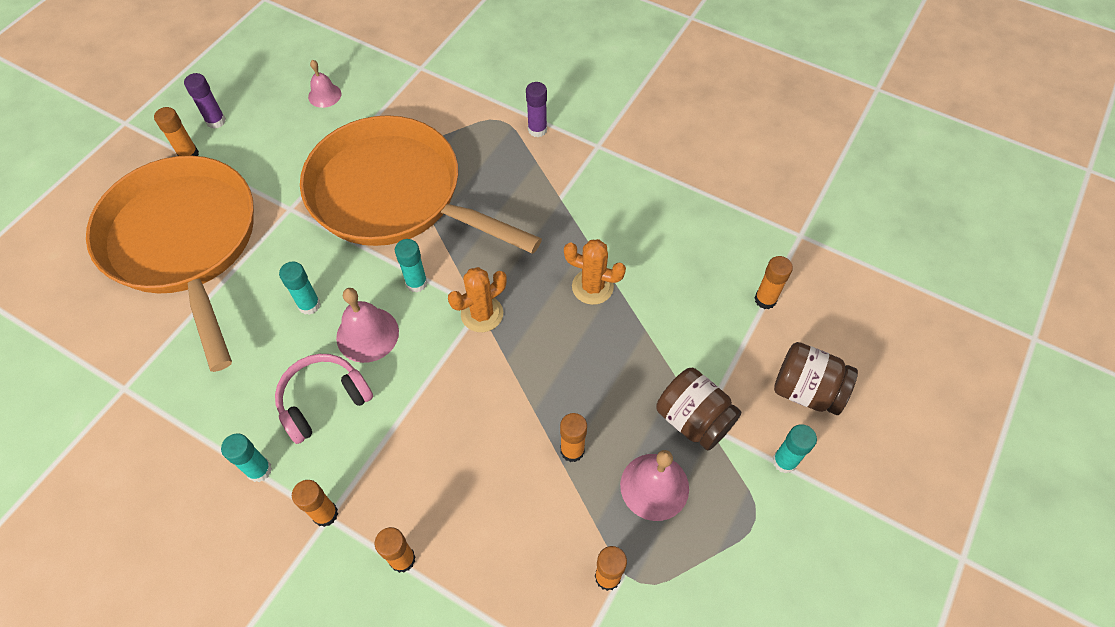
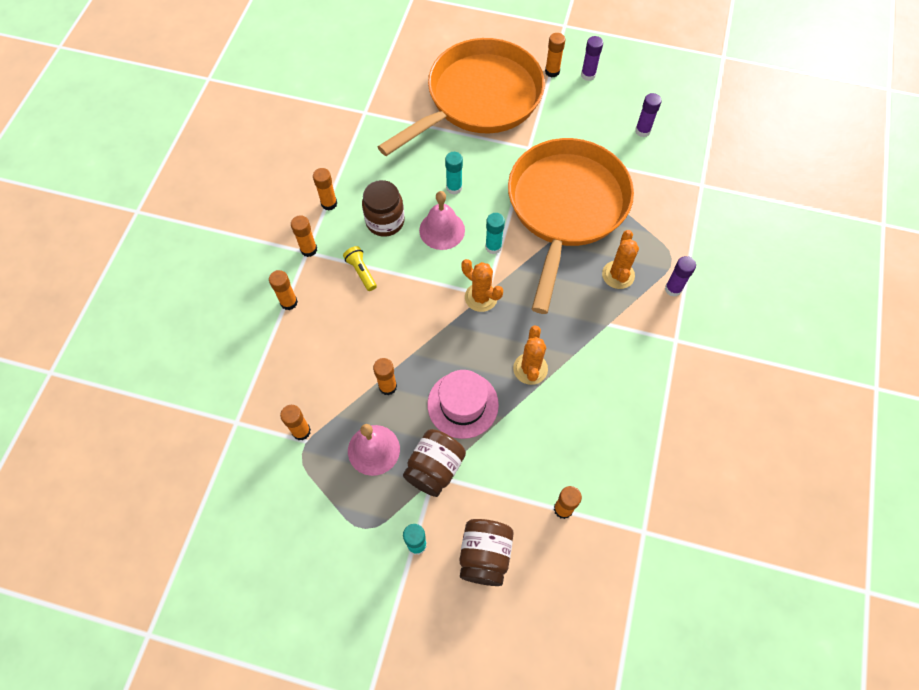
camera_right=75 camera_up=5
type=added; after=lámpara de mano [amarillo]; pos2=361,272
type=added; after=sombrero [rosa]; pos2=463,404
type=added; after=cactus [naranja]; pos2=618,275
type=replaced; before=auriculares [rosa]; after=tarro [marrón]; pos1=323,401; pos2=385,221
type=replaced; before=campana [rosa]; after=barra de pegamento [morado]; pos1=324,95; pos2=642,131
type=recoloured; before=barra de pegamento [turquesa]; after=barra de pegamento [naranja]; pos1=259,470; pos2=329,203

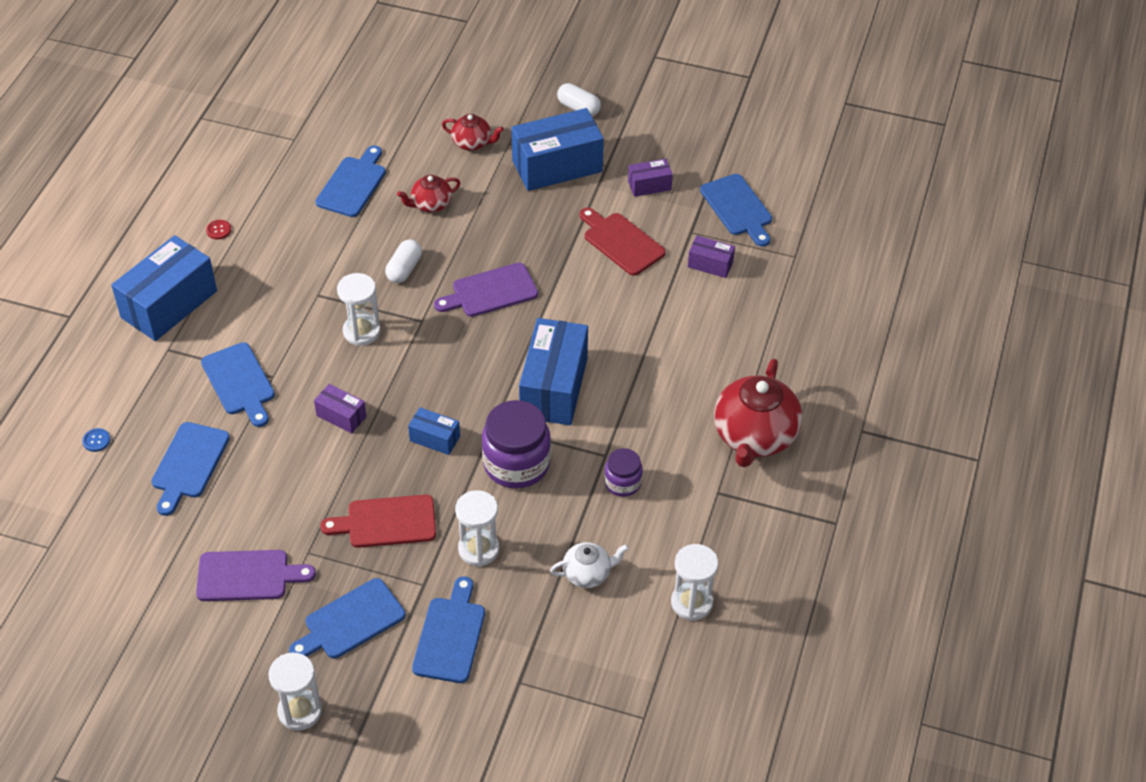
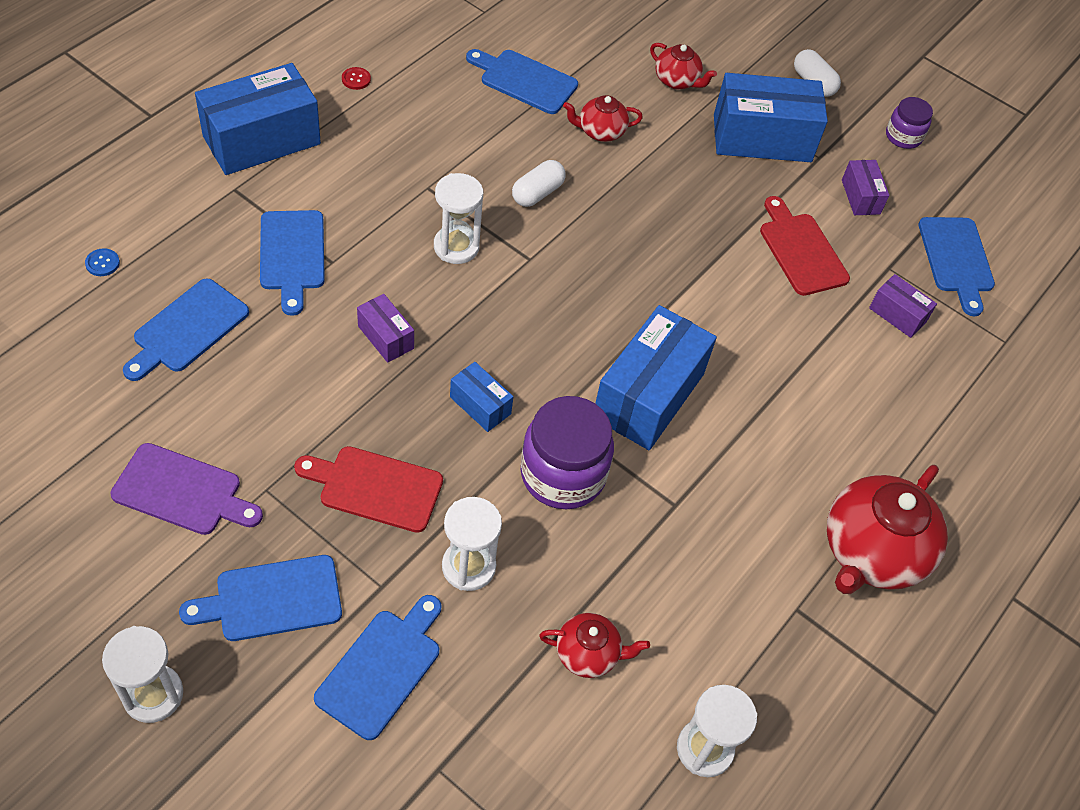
camera_right=15 camera_up=5
type=removed; before=tabla de cortar [morado]; pos1=490,291
type=moved; before=tarro [morado]; pos1=622,483; pos2=903,136
type=recoloured; before=tetera [blanco]; after=tetera [rojo]; pos1=587,574; pos2=588,654
type=turned; before=tabla de cortar [azul]; pos1=353,184; pos2=525,80; turn=-105
type=turned; before=caja [morado]; pos1=649,185; pos2=860,197; turn=75

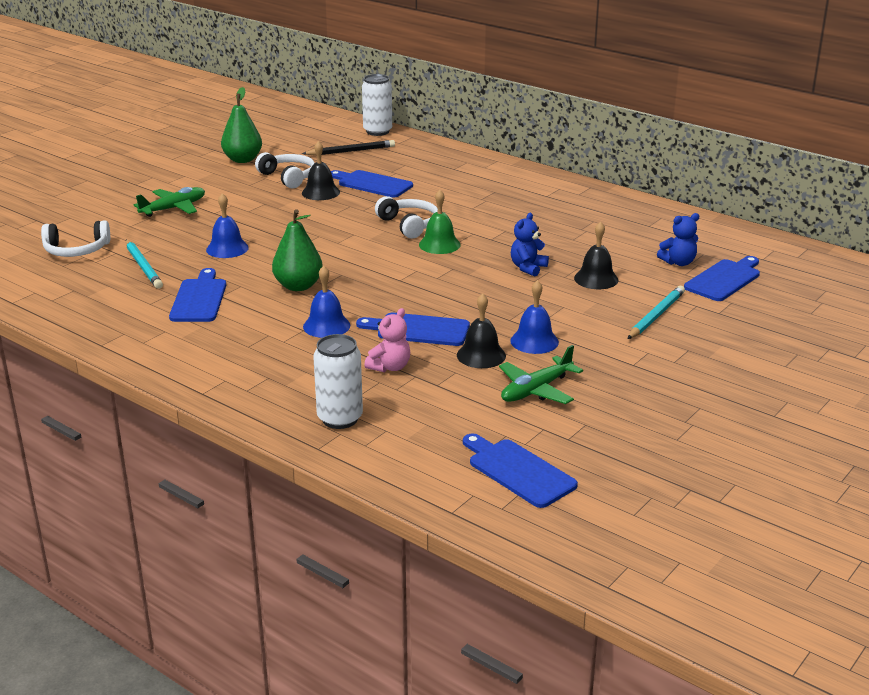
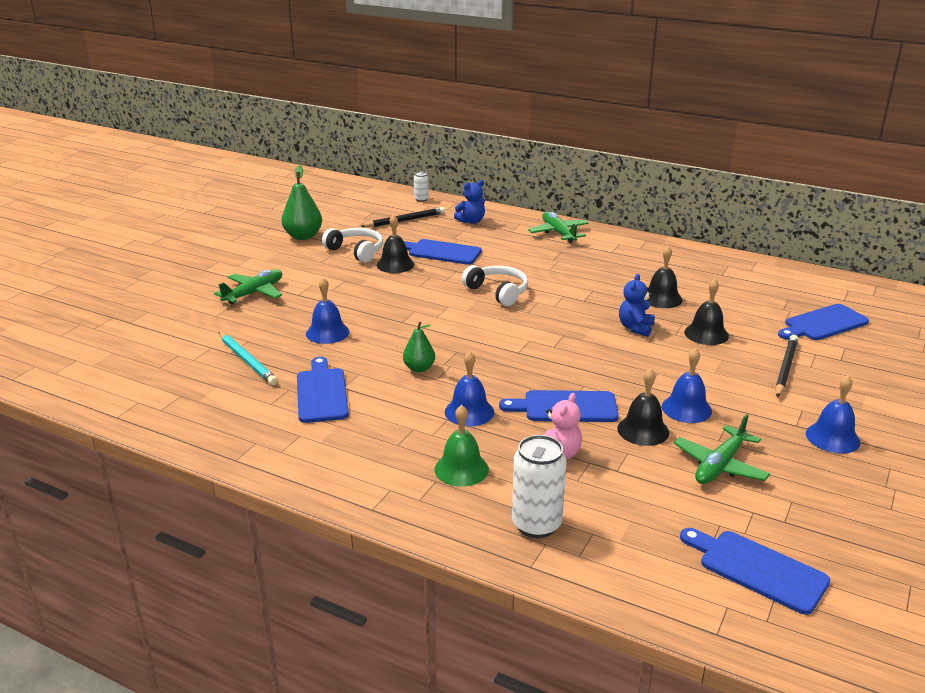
camera_right=-10 camera_up=0
type=removed; before=auriculares [blanco]; pos1=76,250
type=added; after=avión [verde]; pos2=558,233
type=added; after=campana [negro]; pos2=661,298
type=added; after=campana [azul]; pos2=832,437
type=moved; before=campana [verde]; pos1=439,244; pos2=461,469
type=moved; before=osito [azul]; pos1=678,262; pos2=471,221
type=recoloured; before=lápiz [turquesa]; after=lápiz [negro]; pos1=656,315; pos2=785,368
type=turned; before=tabla de cortar [azul]; pos1=724,279; pos2=823,324; turn=-150
type=resized; before=pera [verde]; pos1=298,286; pos2=419,368; scale=0.62
type=resized; before=lata [blanco]; pos1=377,131; pos2=421,199; scale=0.52

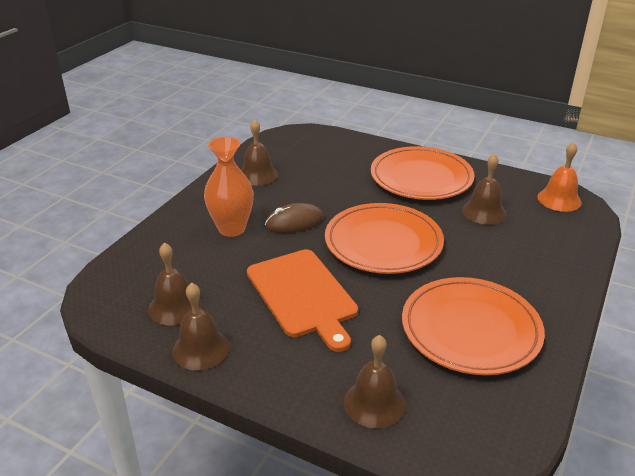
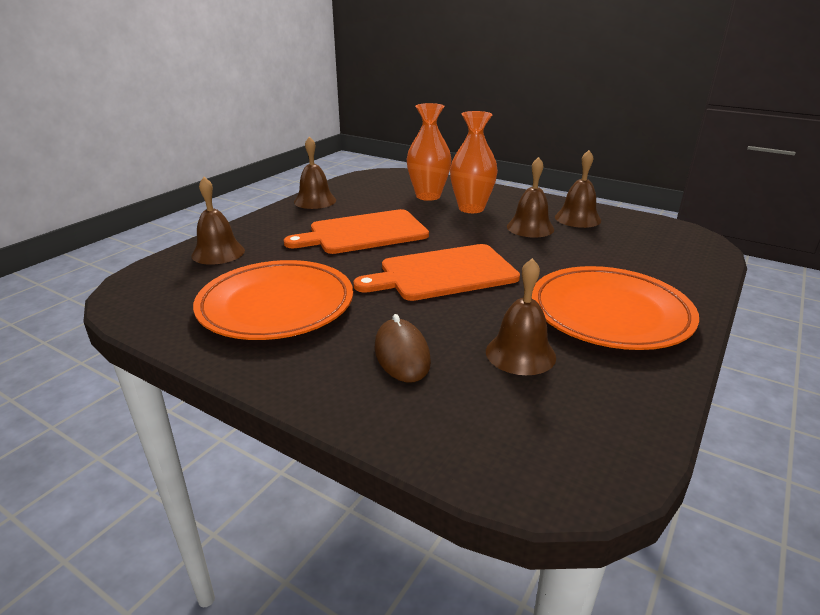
camera_right=95 camera_up=-5
type=removed; before=campana [naranja]; pos1=559,199
type=added; after=florero [naranja]; pos2=428,196
type=moved; before=campana [marrón]; pos1=175,307; pos2=530,227
type=moved; before=ratón [marrón]; pos1=294,222; pos2=401,354
type=replaced; before=plato [naranja]; after=tabla de cortar [naranja]; pos1=383,243; pos2=443,273

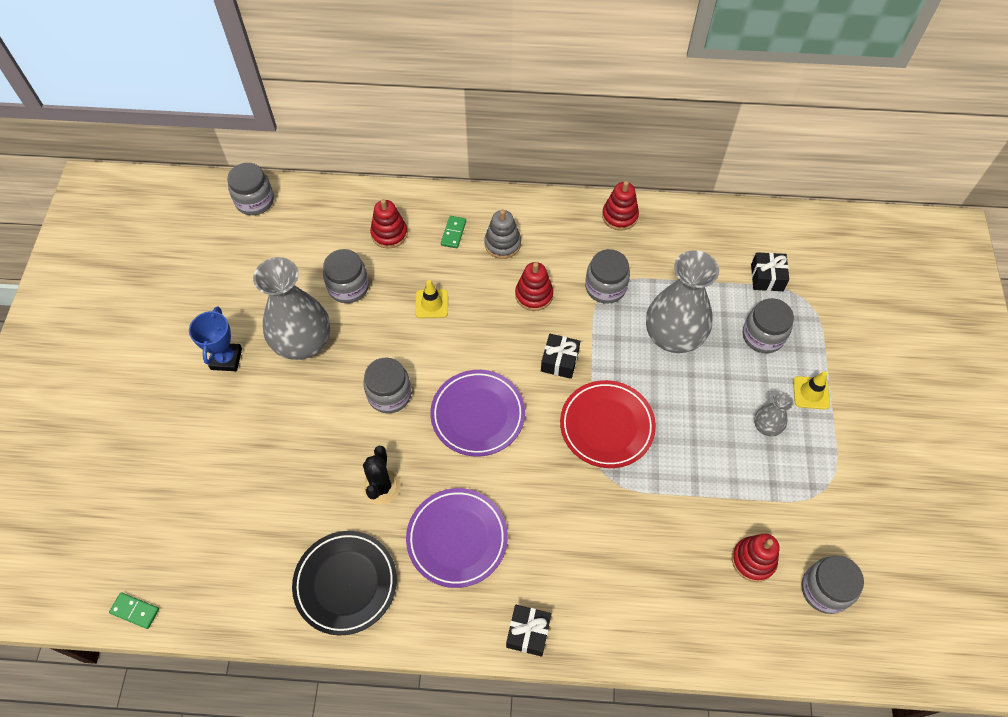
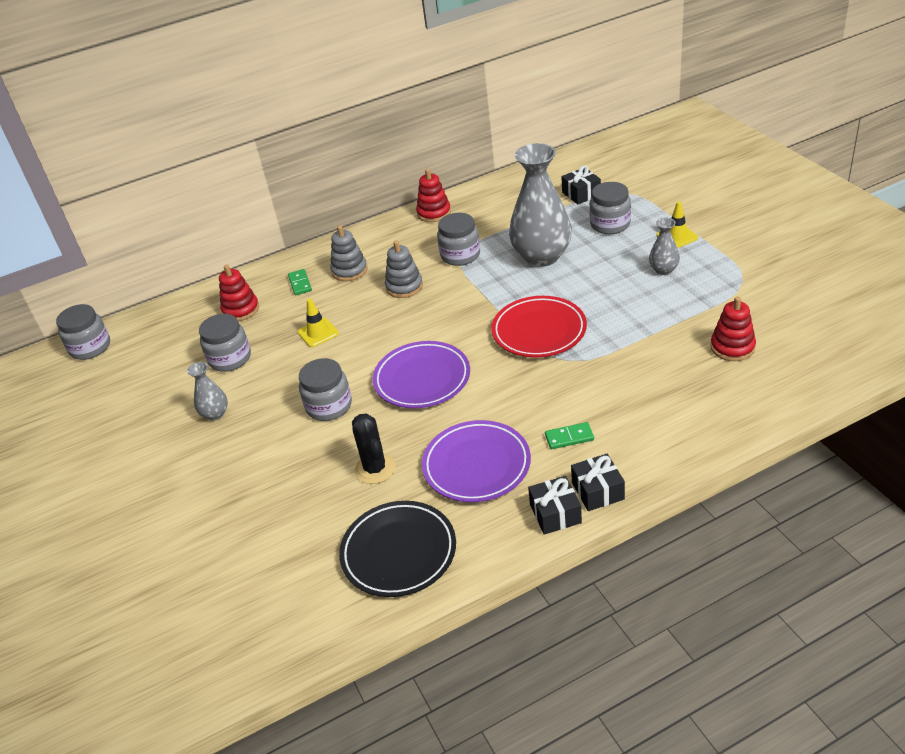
camera_right=-25 camera_up=-20
type=removed; before=trofeo [azul]; pos1=226,359
type=removed; before=tarro [gris]; pos1=825,590
type=moved; before=ficha de dominó [verde]; pos1=135,611; pos2=569,437
type=moved; before=regalo [negro]; pos1=559,361; pos2=555,513
type=recoloured; before=juguete apilable [rojo]; after=juguete apilable [gris]; pos1=534,295; pos2=404,287
type=resized; before=florero [gris]; pos1=303,342; pos2=215,414; scale=0.46

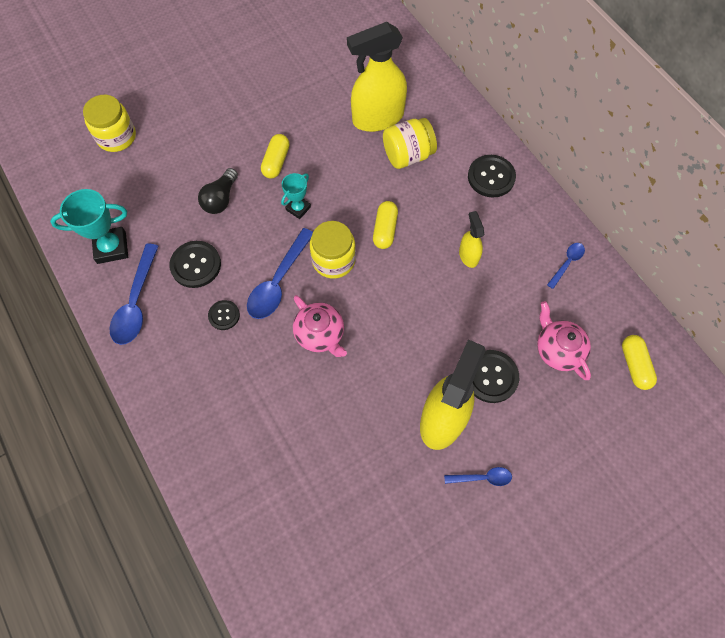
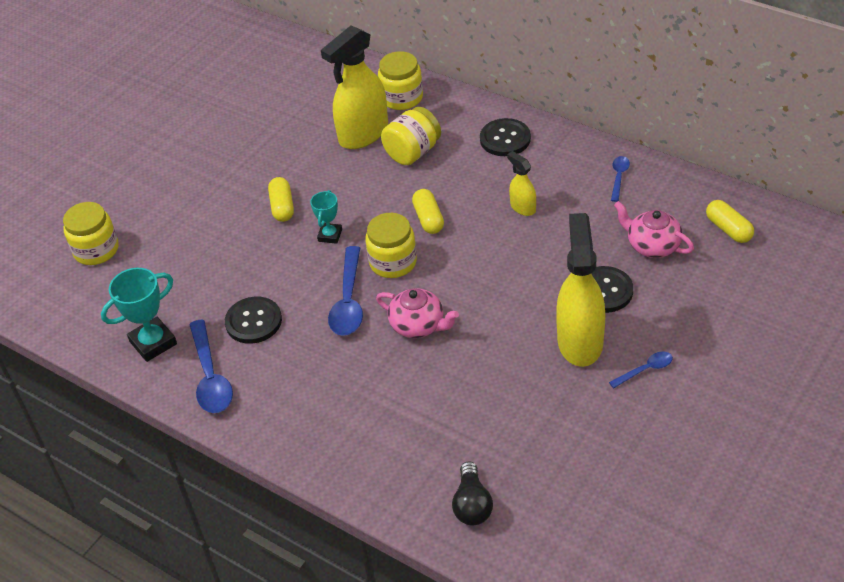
camera_right=-20 camera_up=-20
type=removed; before=botón [negro]; pos1=224,315
type=added; after=tarro [amarillo]; pos2=402,98
type=moved; before=bombilla [negro]; pos1=220,199; pos2=472,504

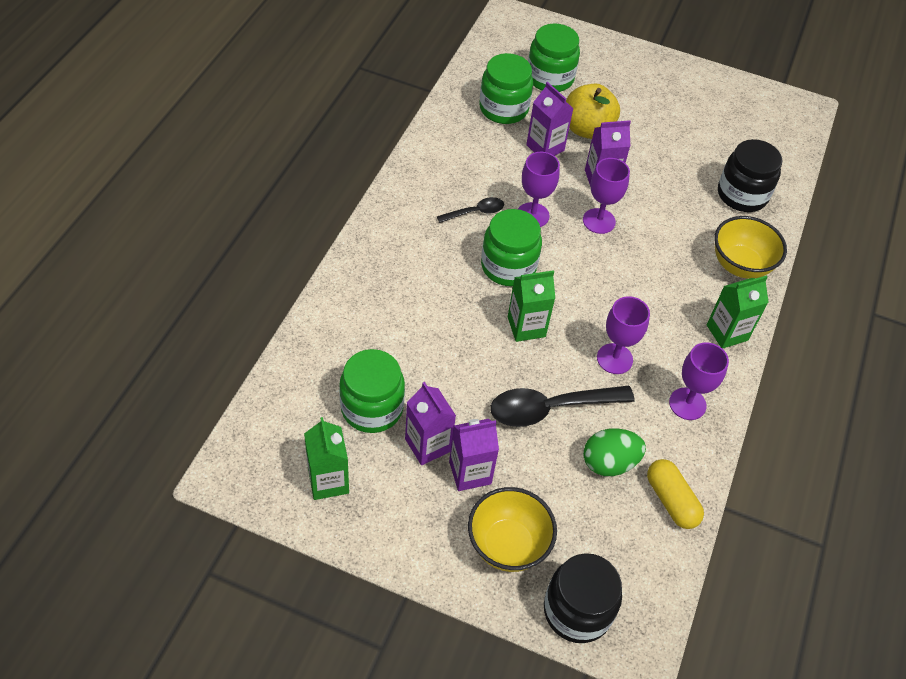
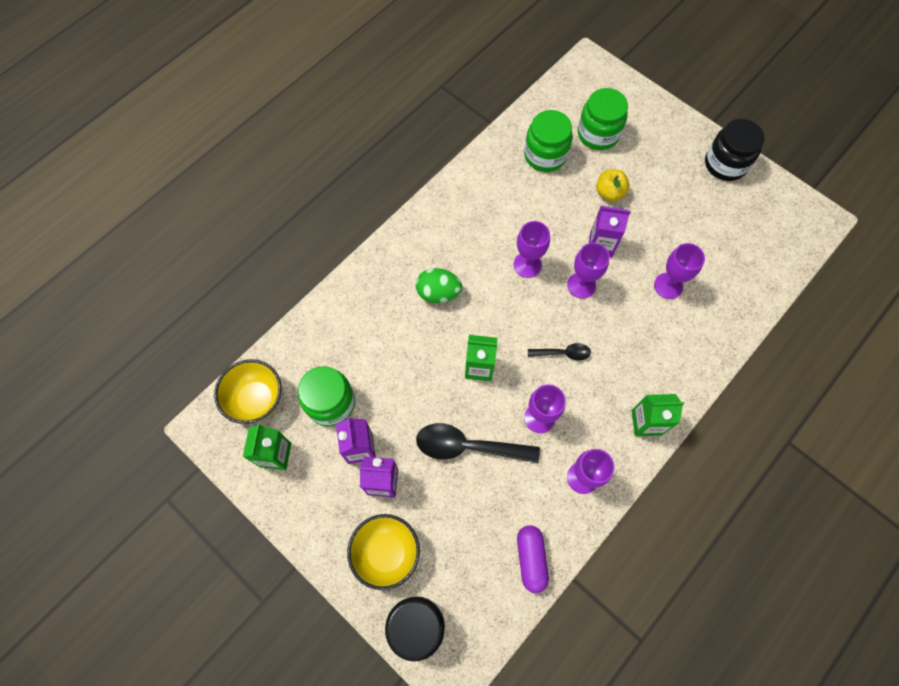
camera_right=25 camera_up=15
type=removed; before=tarro [verde]; pos1=508,266
type=removed; before=cartón de leche [morado]; pos1=545,148
type=added; after=copa [morado]; pos2=668,286
type=moved; before=cuchara [negro]; pos1=475,212; pos2=563,353
type=moved; before=huevo [verde]; pos1=609,463; pos2=438,293
type=moved; before=cuenco [amarillo]; pos1=740,265; pos2=256,399
type=moved; before=tarro [negro]; pos1=742,195; pos2=725,164
type=recoloured; before=cápsula [amarillo]; after=cápsula [morado]; pos1=671,500; pos2=531,559
type=resized; before=manzana [amarillo]; pos1=587,129; pos2=609,193; scale=0.66

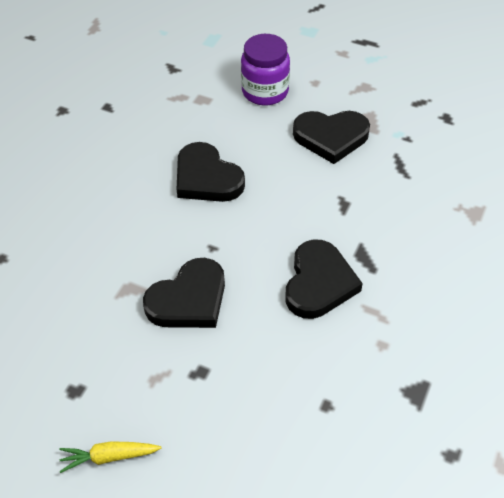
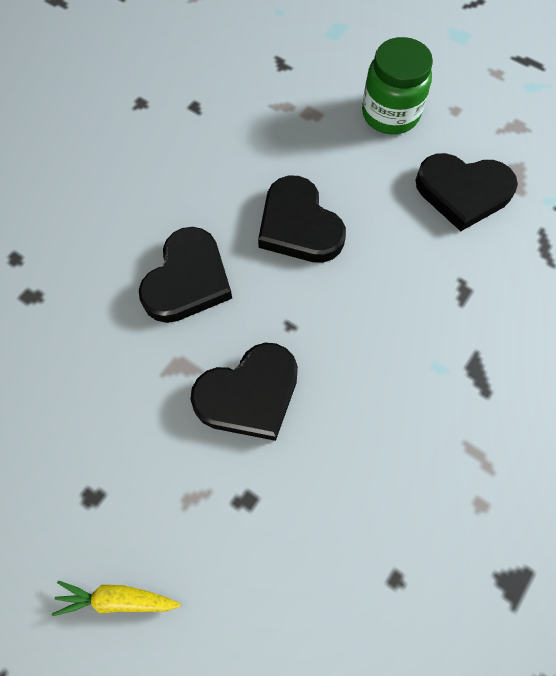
camera_right=10 camera_up=15
type=moved; before=corazón [negro]; pos1=319,283; pos2=187,280
type=recoloured; before=tarro [morado]; after=tarro [verde]; pos1=265,91; pos2=390,114

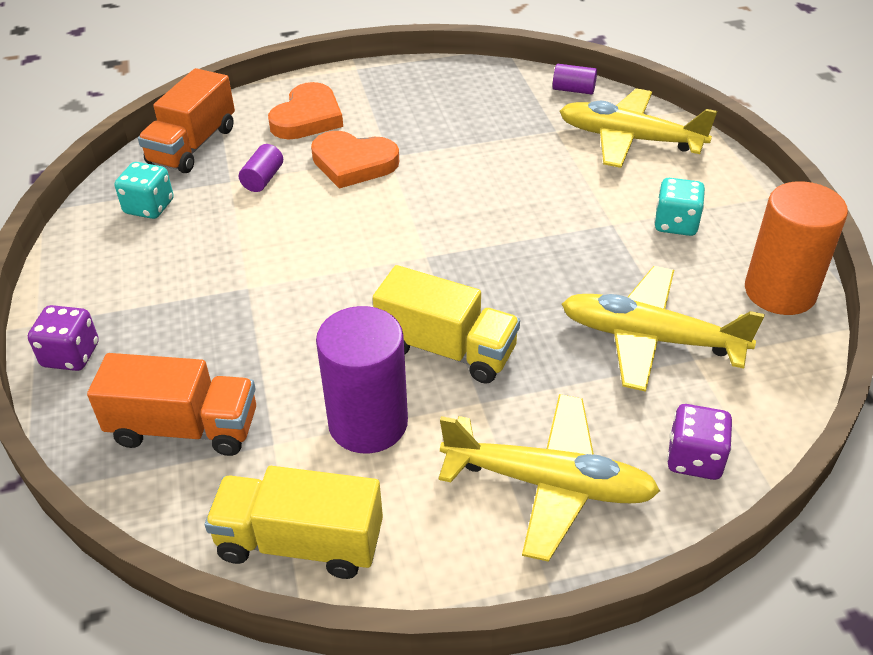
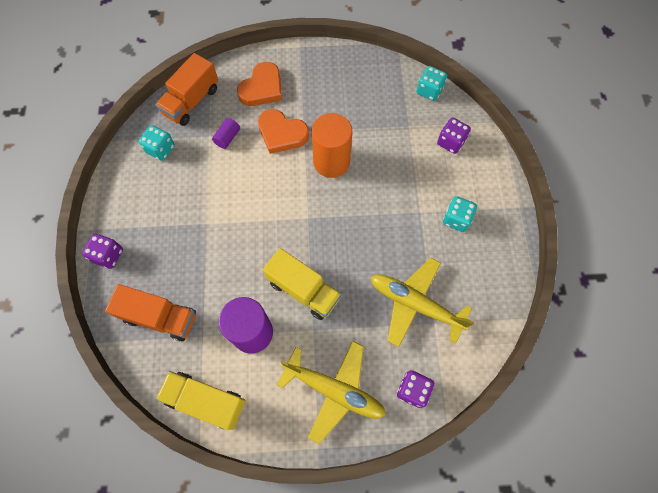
camera_right=10 camera_up=25
type=moved; before=cilindro [naranja]; pos1=780,292; pos2=331,162
type=replaced; before=cilindro [morado]; after=dado [turquesa]; pos1=573,90; pos2=429,91
type=replaced; before=avión [amarillo]; after=dado [morado]; pos1=629,139; pos2=450,142

